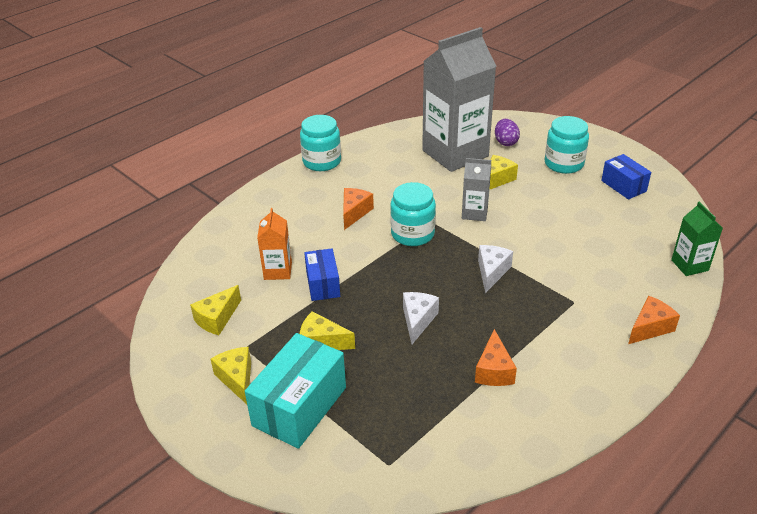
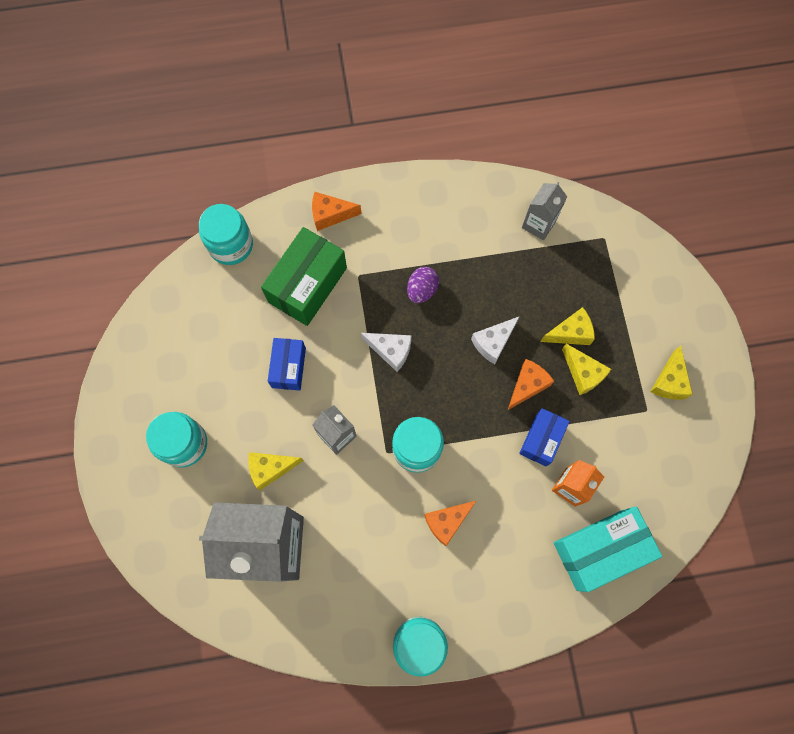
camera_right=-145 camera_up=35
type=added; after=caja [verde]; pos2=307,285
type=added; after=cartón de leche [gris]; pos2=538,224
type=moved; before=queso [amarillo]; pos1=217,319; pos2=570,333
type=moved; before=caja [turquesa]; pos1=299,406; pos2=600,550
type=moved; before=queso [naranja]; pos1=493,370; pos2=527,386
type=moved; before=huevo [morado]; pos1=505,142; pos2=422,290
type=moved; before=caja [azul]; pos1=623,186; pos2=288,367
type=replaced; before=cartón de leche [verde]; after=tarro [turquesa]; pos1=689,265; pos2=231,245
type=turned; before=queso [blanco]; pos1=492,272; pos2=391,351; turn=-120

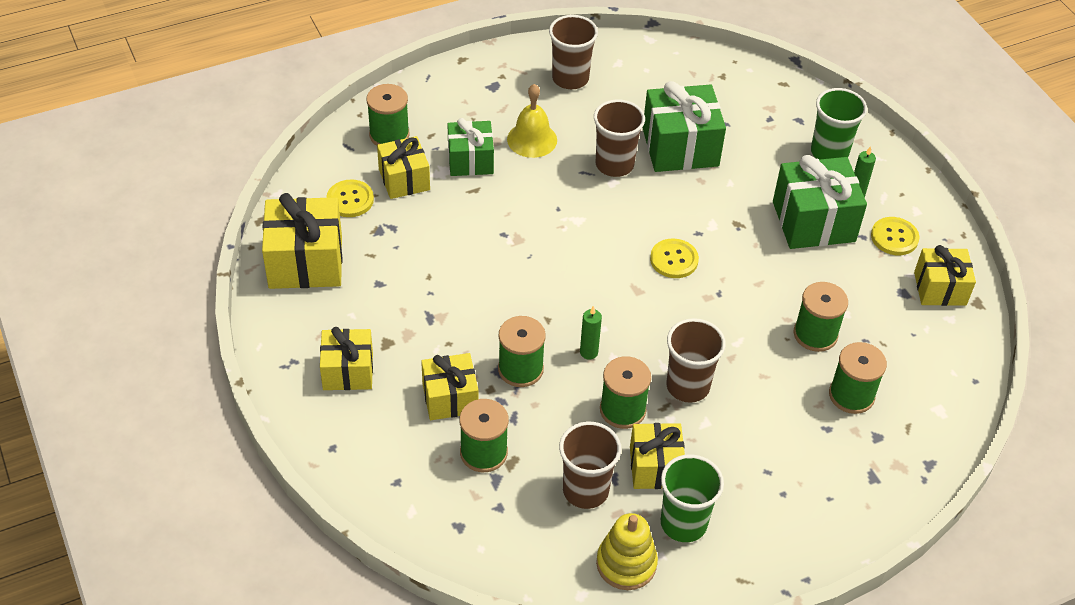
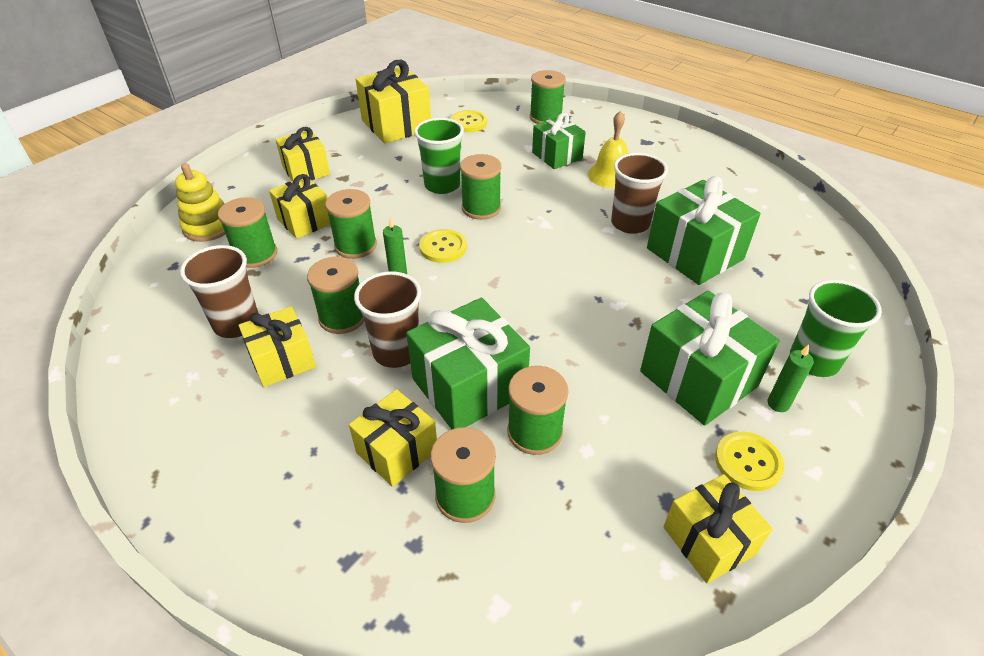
camera_right=65 camera_up=-5
type=removed; before=vaso [marrón]; pos1=570,78
type=added; after=regalo [verde]; pos2=469,386
type=added; after=carrete [verde]; pos2=481,208
type=moved; before=regalo [amarillo]; pos1=404,179; pos2=397,451
type=moved; before=juguete apilable [amarillo]; pos1=626,564; pos2=208,227
type=moved; before=botón [amarillo]; pos1=674,260; pos2=443,247
type=moved; before=vaso [verde]; pos1=683,523; pos2=442,185

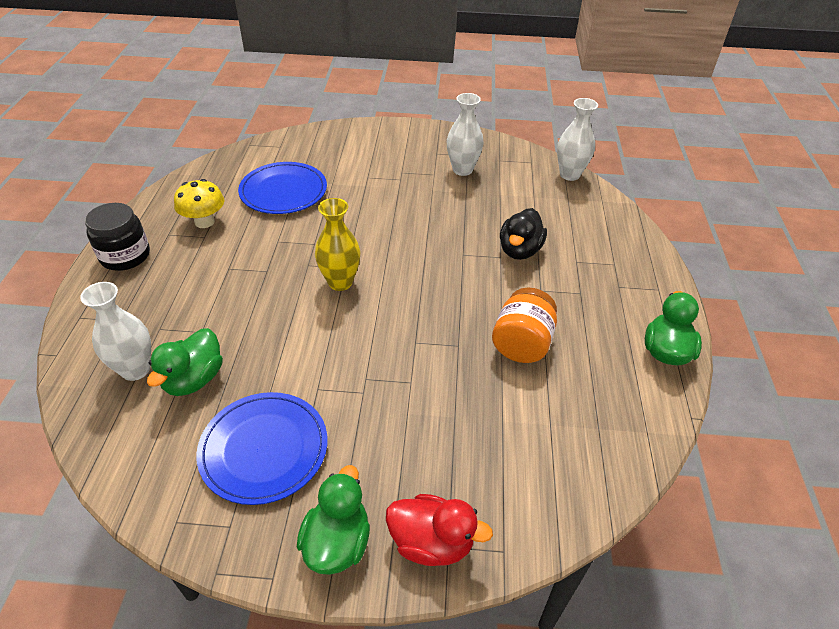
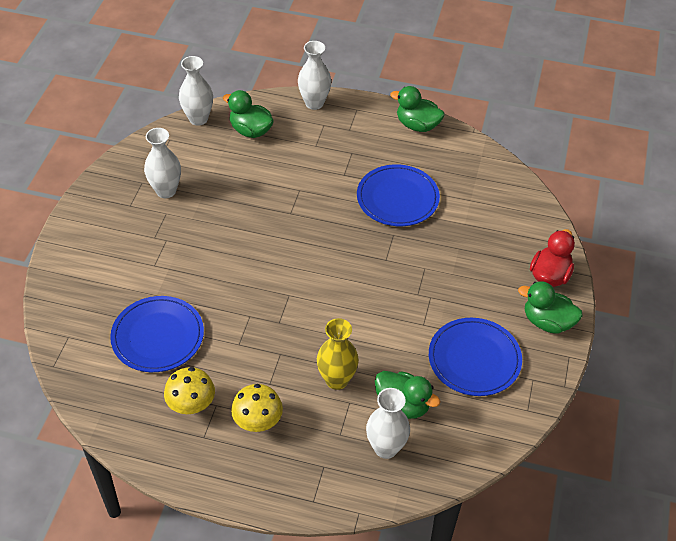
camera_right=-80 camera_up=5
type=removed; before=tarro [negro]; pos1=125,256
type=removed; before=pato [negro]; pos1=519,250
type=added; after=pato [verde]; pos2=250,130
type=added; after=seta [amarillo]; pos2=258,422
type=added; after=florero [blanco]; pos2=314,103
type=moved; before=florero [amarillo]; pos1=340,282; pos2=337,380
type=replaced; before=tarro [naranja]; after=plato [azul]; pos1=522,343; pos2=397,198

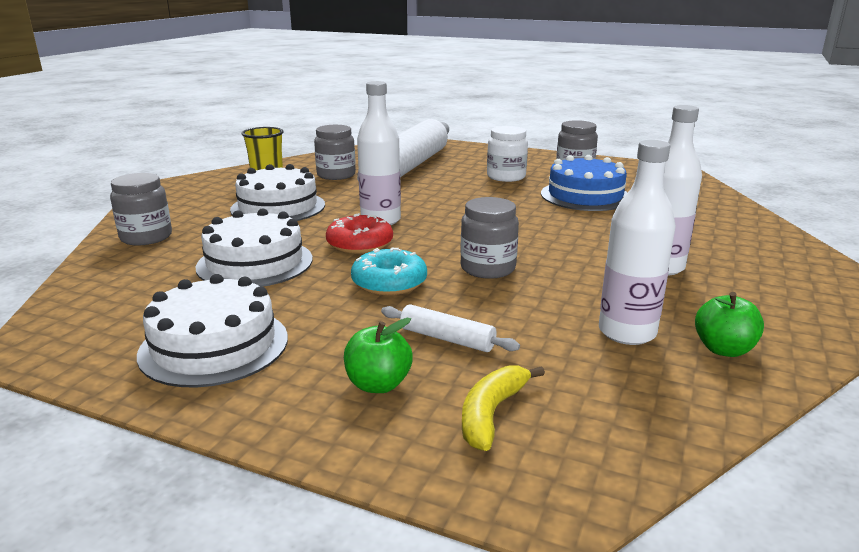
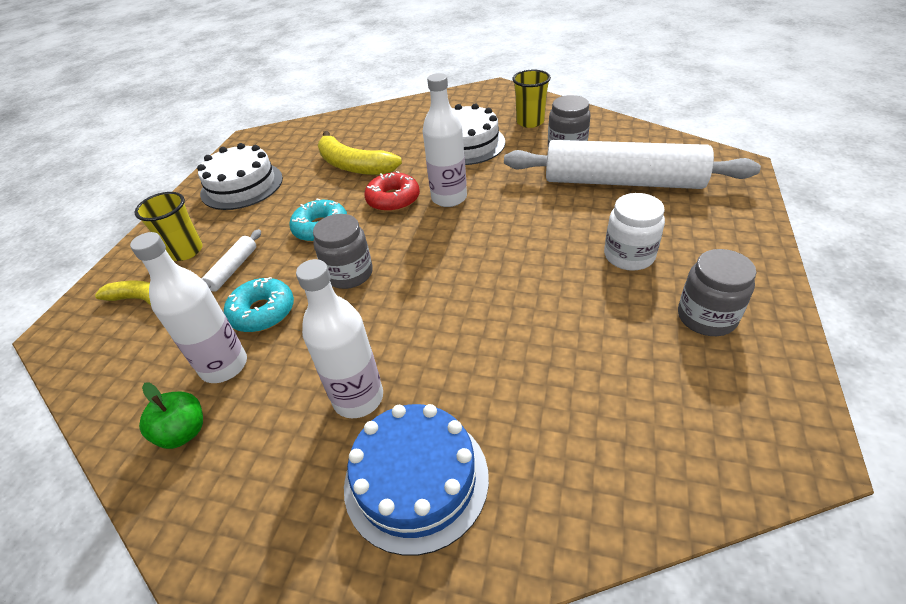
camera_right=85 camera_up=20
type=removed; before=tarro [gris]; pos1=146,237
type=added; after=rosquilla [turquesa]; pos2=262,312
type=moved; before=tarta [azul]; pos1=585,196; pos2=416,479
type=replaced; before=tarta [blanco]; after=plátano [amarillo]; pos1=255,263; pos2=354,166
type=replaced; before=manzana [verde]; after=vaso [amarillo]; pos1=378,384; pos2=185,251

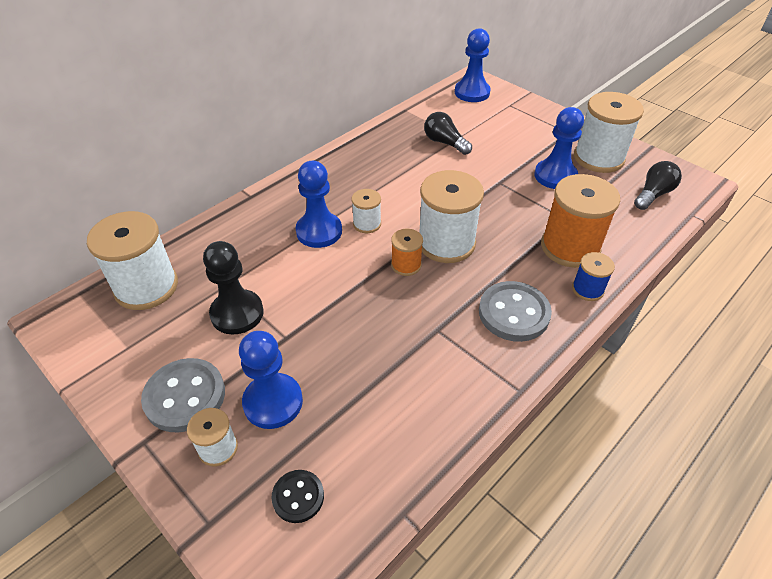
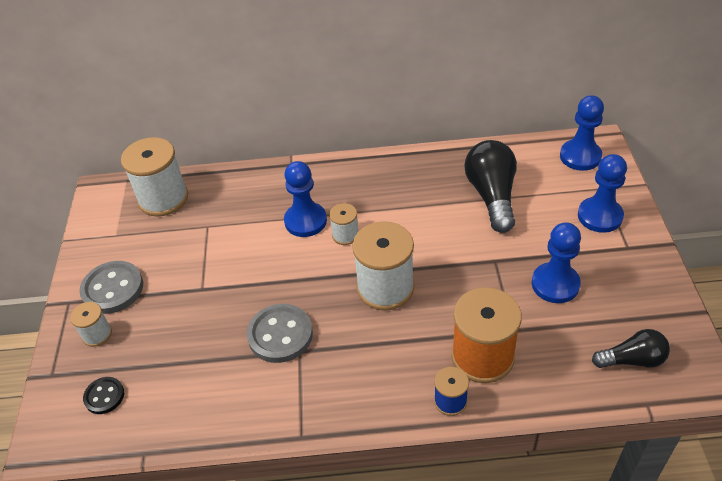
camera_right=45 camera_up=0
type=removed; before=peón [negro]; pos1=237,313
type=removed; before=carrete [naranja]; pos1=406,265
type=removed; before=carrete [blanco]; pos1=598,158
type=moved; before=peón [azul]; pos1=273,402; pos2=600,216
type=moved; before=botón [gris]; pos1=513,313; pos2=280,335
type=resized; before=bombilla [negro]; pos1=445,143; pos2=492,196; scale=1.65

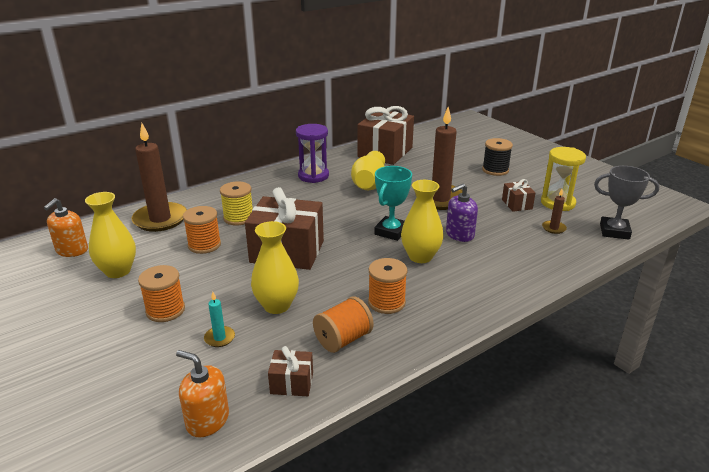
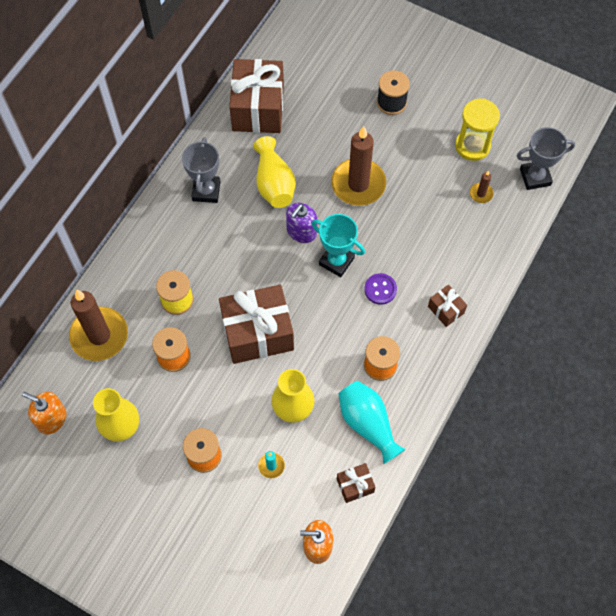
camera_right=-25 camera_up=35
type=moved; before=dispensador de jabón [morado]; pos1=459,234; pos2=301,231
type=moved; before=regalo [marrón]; pos1=517,204; pos2=445,310
type=replaced; before=reloj de arena [morado]; after=trofeo [gris]; pos1=313,176; pos2=206,191
type=replaced; before=carrete [naranja]; after=florero [turquesa]; pos1=343,339; pos2=368,424
type=replaced; before=florero [amarillo]; after=botón [morado]; pos1=420,256; pos2=380,289
type=turned; before=dispensador de jabón [naranja]; pos1=72,250; pos2=51,419; turn=120
type=turned; before=trofeo [turquesa]; pos1=391,231; pos2=336,261; turn=-60

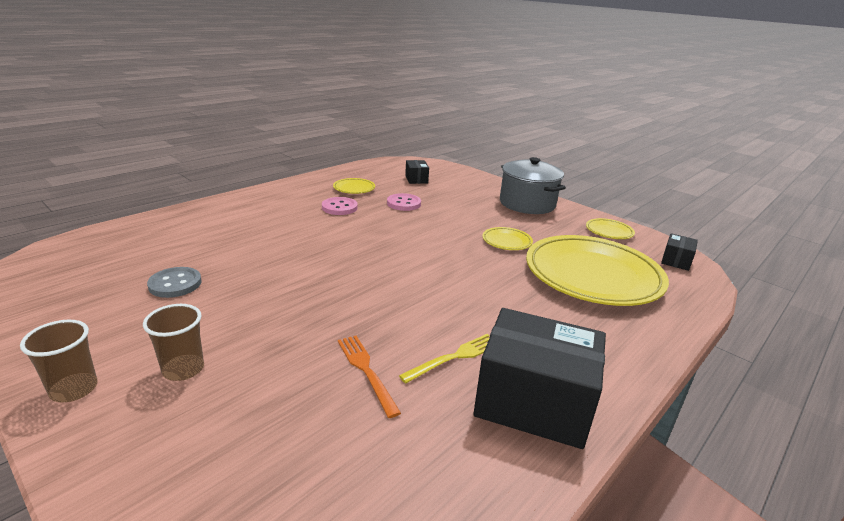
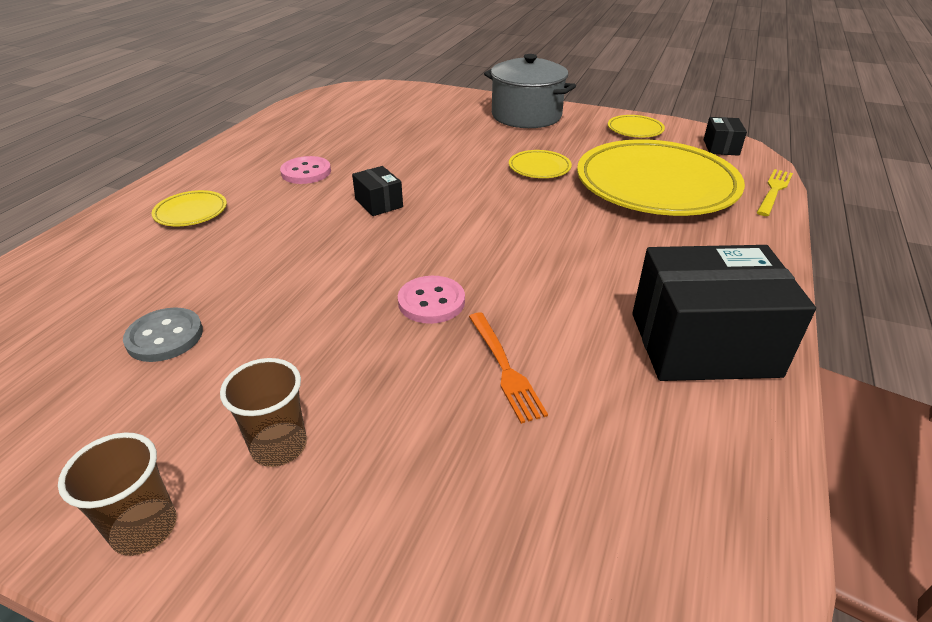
camera_right=-20 camera_up=10
type=moved; before=plato [amarillo]; pos1=354,188; pos2=191,212
type=moved; before=botón [rosa]; pos1=404,203; pos2=431,302
type=moved; before=tenedor [amarillo]; pos1=455,357; pos2=774,190
type=moved; before=caja [negro]; pos1=416,179; pos2=379,203
type=turned; before=tenedor [naranja]; pos1=365,370; pos2=505,369; turn=-150

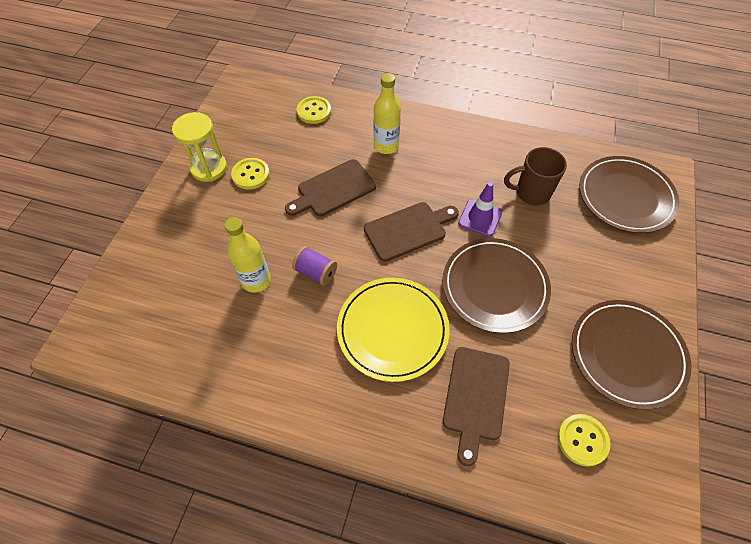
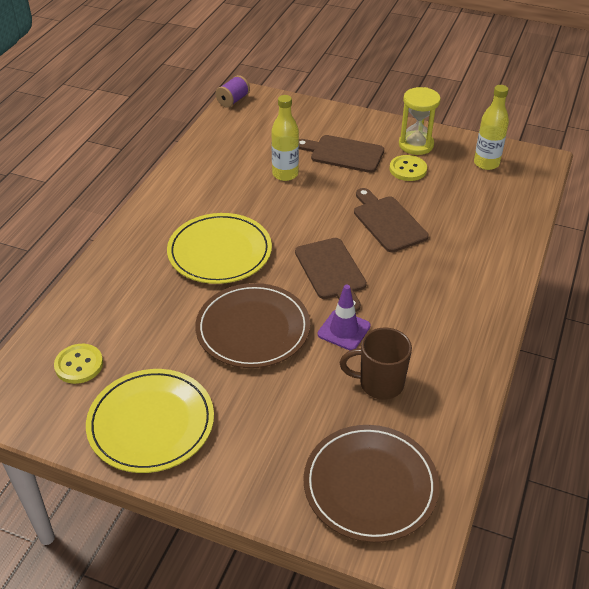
camera_right=95 camera_up=-15
type=removed; before=botón [amarillo]; pos1=314,111
type=moved; before=carrete [morado]; pos1=316,272; pos2=233,100
type=moved; before=botella [amarillo]; pos1=386,146; pos2=486,163
type=moved; before=tabla de cortar [marrón]; pos1=476,397; pos2=343,154
type=recoloured; before=plato [marrón]; after=plato [amarillo]; pos1=627,354; pos2=151,423
type=turned; before=taza [marrón]; pos1=531,193; pos2=379,383; turn=-90

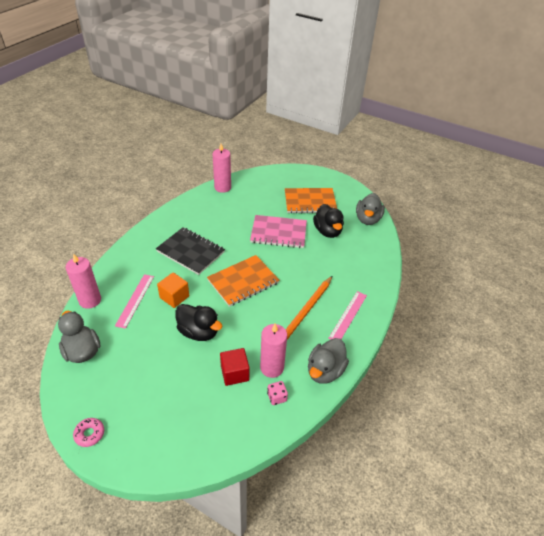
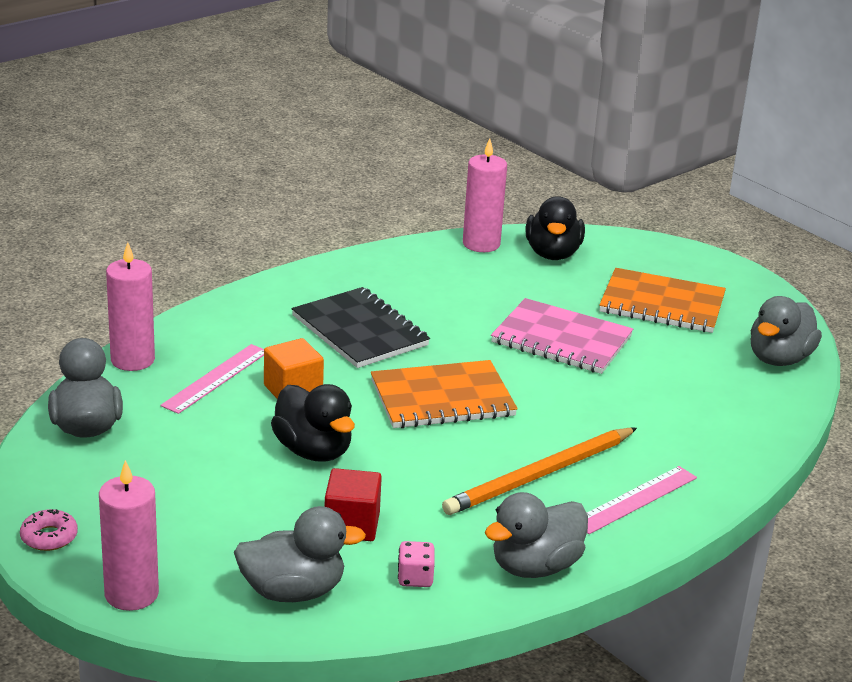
camera_right=20 camera_up=-15
type=added; after=pato [gris]; pos2=293,591
type=moved; before=vela [rosa]; pos1=272,367; pos2=131,594
type=moved; before=pato [negro]; pos1=327,231; pos2=552,254

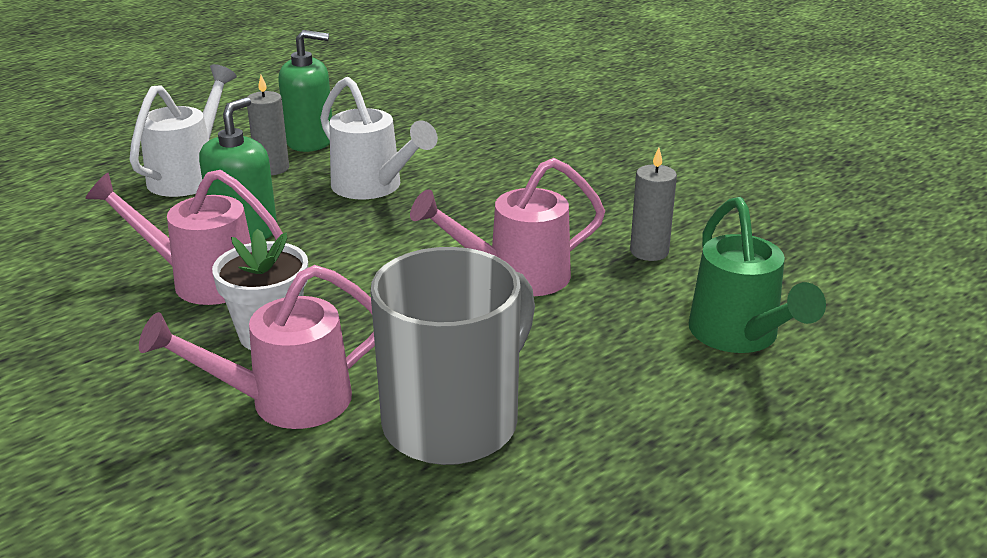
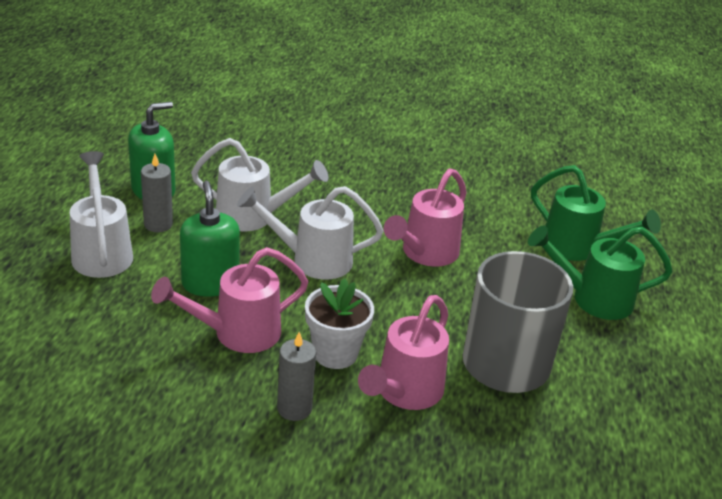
camera_right=-40 camera_up=5
type=added; after=regadera [blanco]; pos2=313,260
type=added; after=regadera [verde]; pos2=593,299
type=moved; before=vela [gris]; pos1=649,251; pos2=294,408

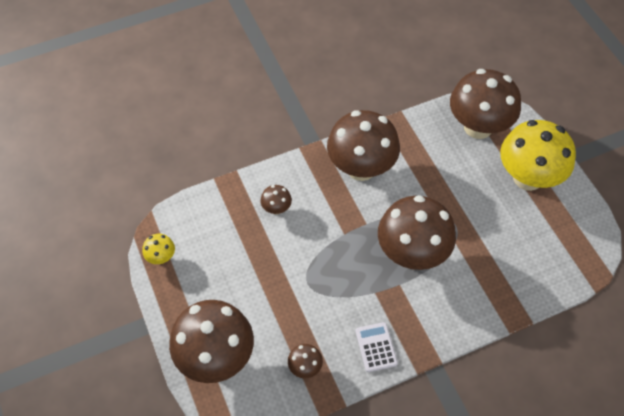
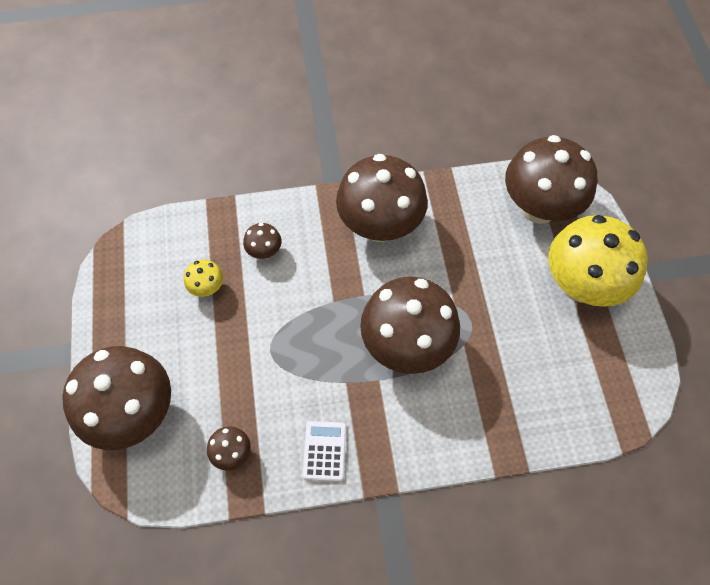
camera_right=15 camera_up=5
type=moved; before=seta [amarillo]; pos1=161,257; pos2=207,288

